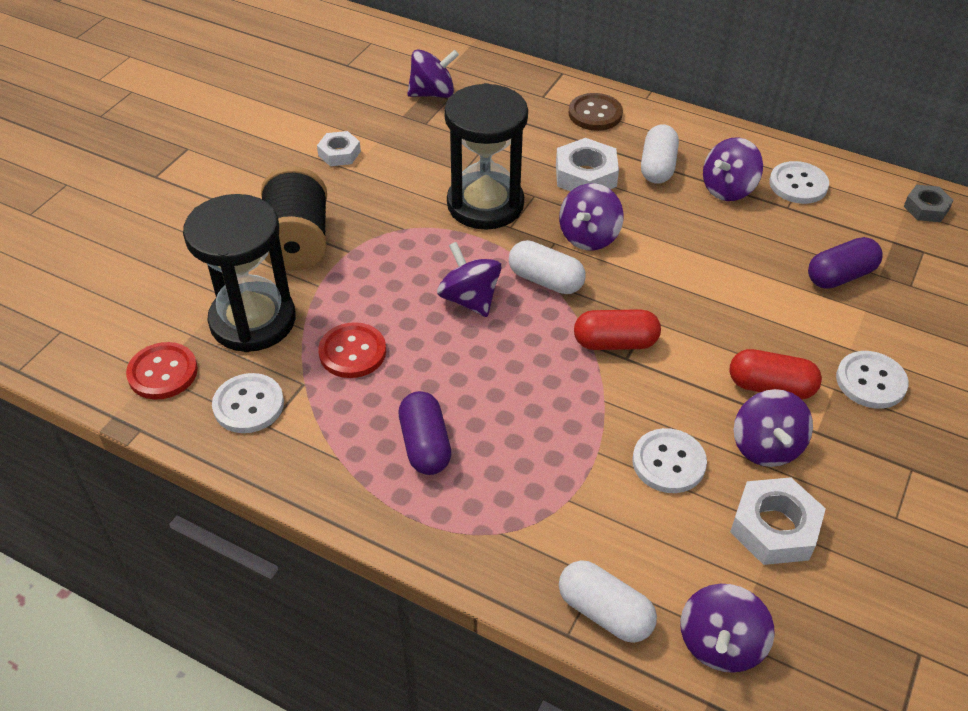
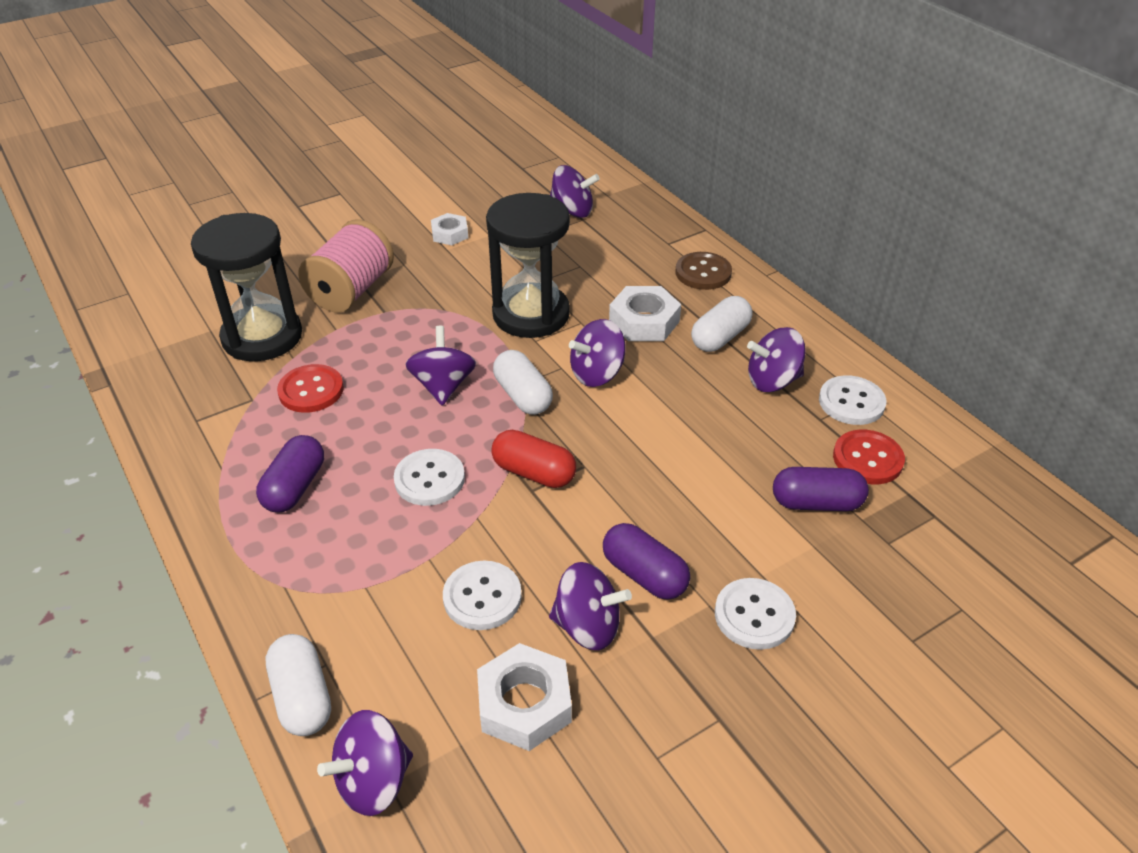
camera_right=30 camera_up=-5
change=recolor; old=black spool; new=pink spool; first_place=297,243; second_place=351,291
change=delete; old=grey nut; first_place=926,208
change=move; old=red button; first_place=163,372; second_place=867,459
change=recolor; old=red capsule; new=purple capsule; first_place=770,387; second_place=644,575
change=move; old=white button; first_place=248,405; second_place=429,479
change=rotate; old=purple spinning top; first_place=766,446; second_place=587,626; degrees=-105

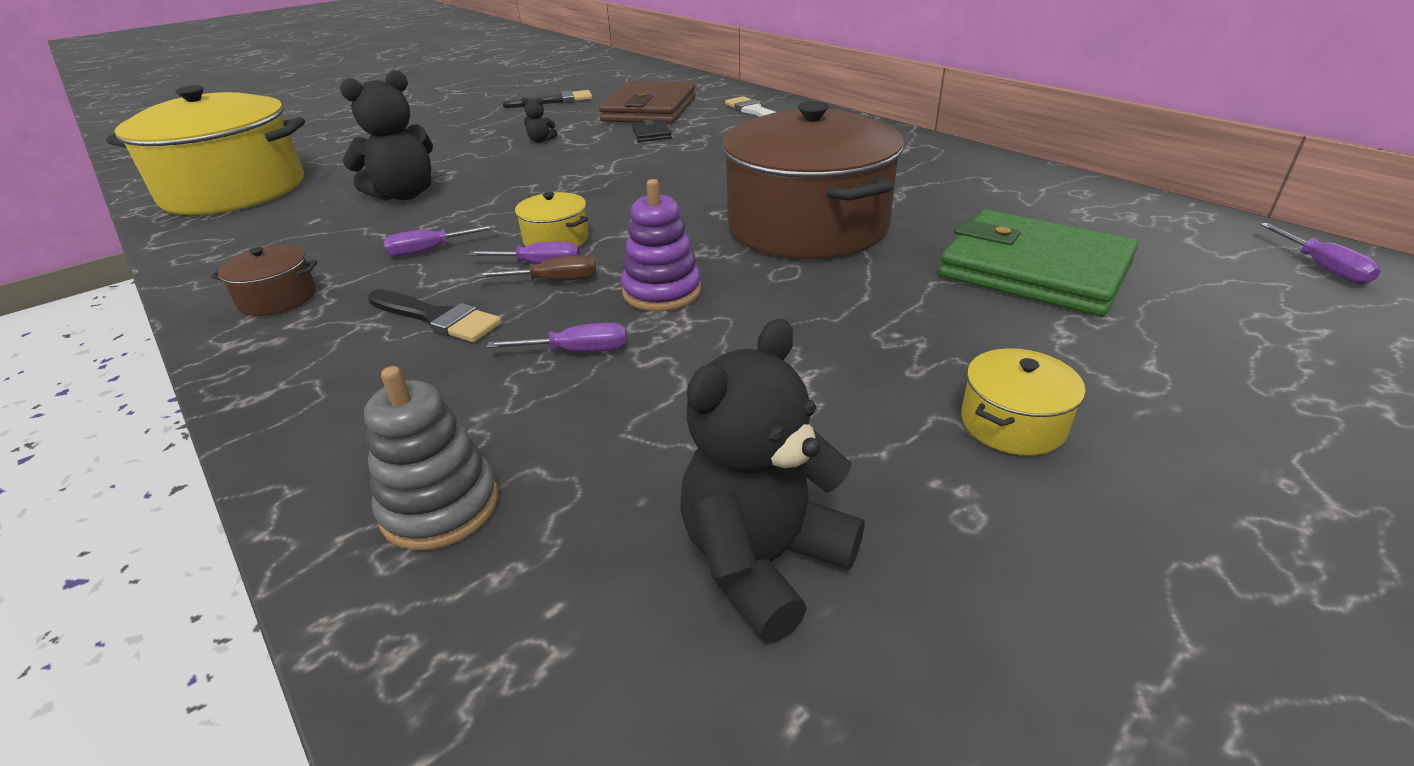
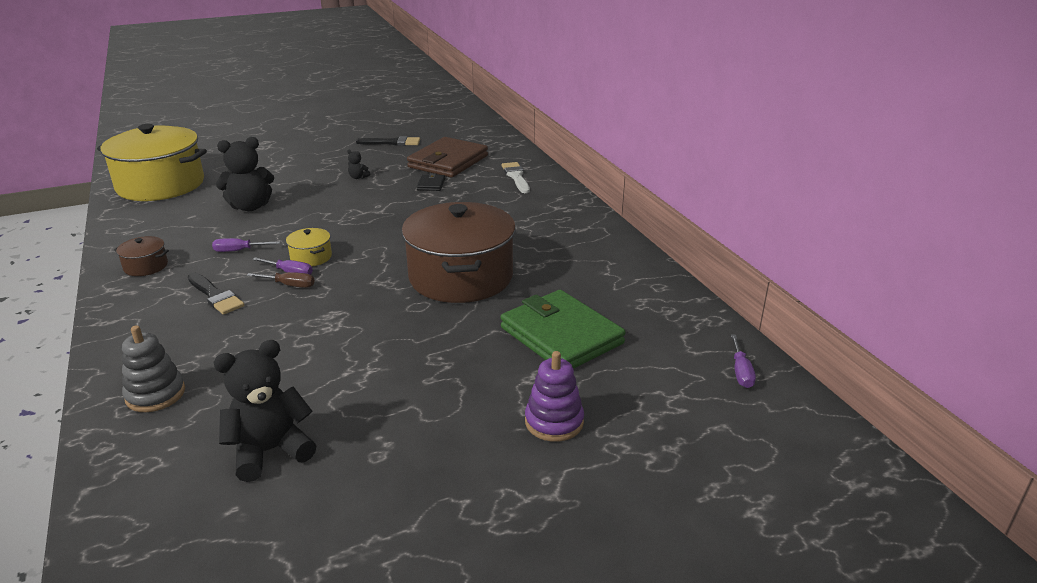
camera_right=15 camera_up=-5
change=move; old=purple stacking toy; first_place=662,292; second_place=554,422
change=delete; old=purple screwdriver; first_place=576,351
change=delete; old=yellow pot; first_place=1012,423

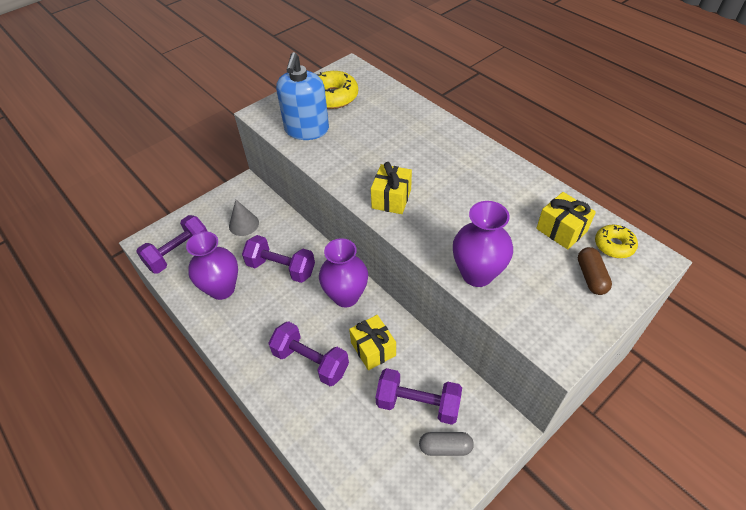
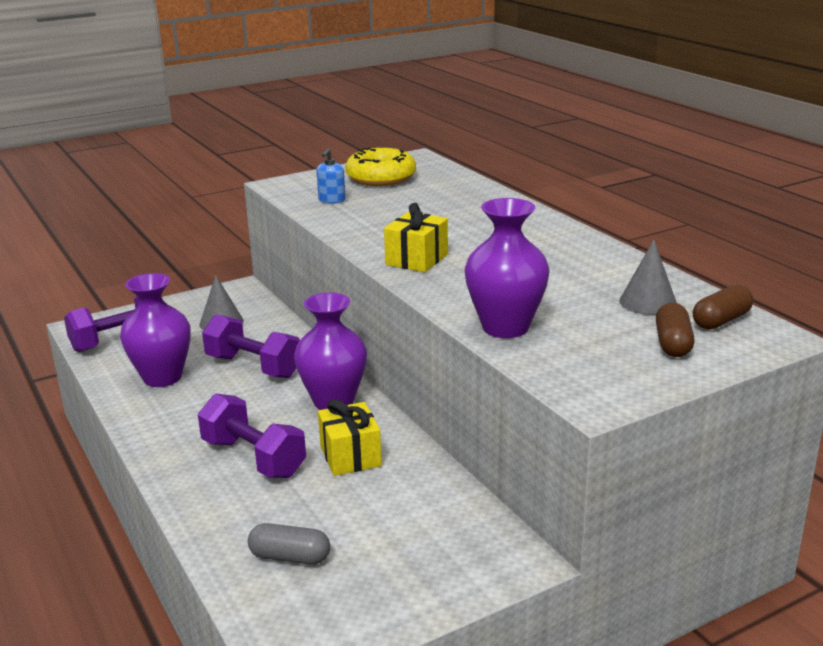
camera_right=10 camera_up=-25
change=resize; old=blue soap dispenser; first_place=306,130; second_place=331,200; factor=0.45
change=replace; old=yellow gift; new=grey cone; first_place=561,230; second_place=648,302
change=replace; old=yellow donut; new=brown capsule; first_place=614,245; second_place=721,321
change=delete; old=purple dumbbell; first_place=418,403
change=move; old=grey capsule; first_place=445,447; second_place=290,557

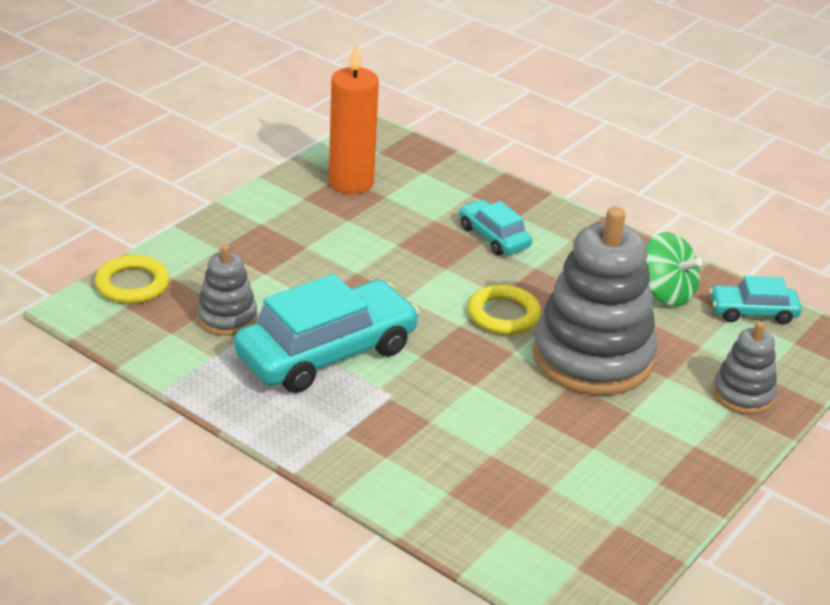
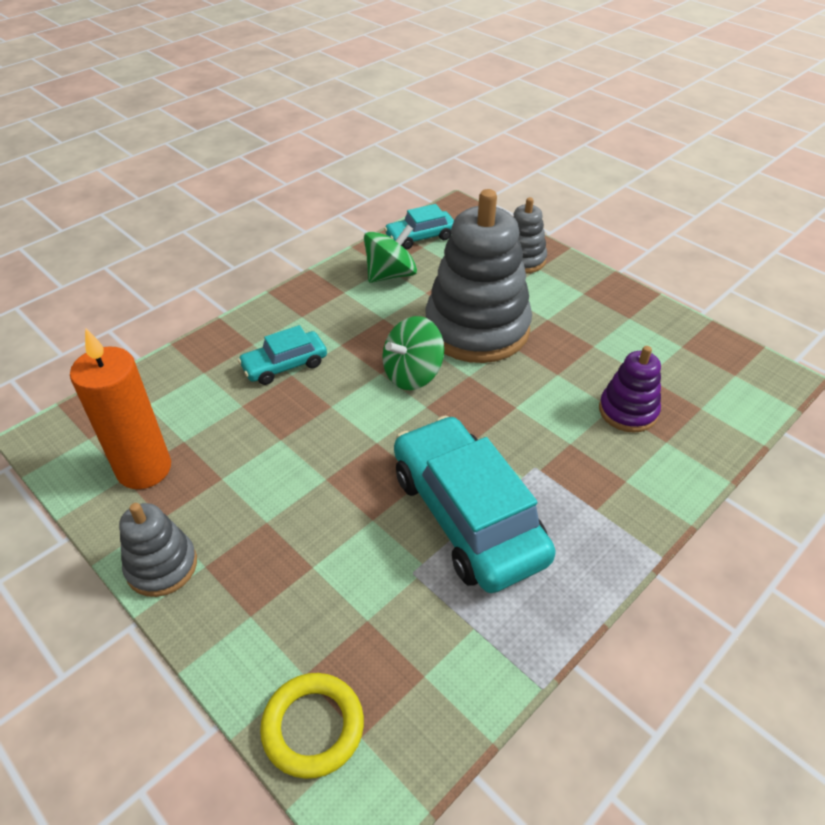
camera_right=-80 camera_up=10
change=move; old=grey stacking toy; first_place=227,318; second_place=162,566
change=rotate; old=turquoise car; first_place=752,312; second_place=420,237; degrees=60
change=replace; old=yellow ring; new=green spinning top; first_place=503,315; second_place=412,374
change=insert; new=purple stacking toy; second_place=628,411

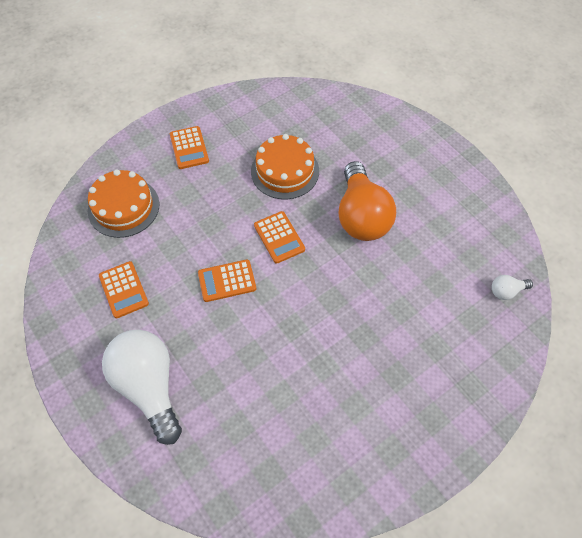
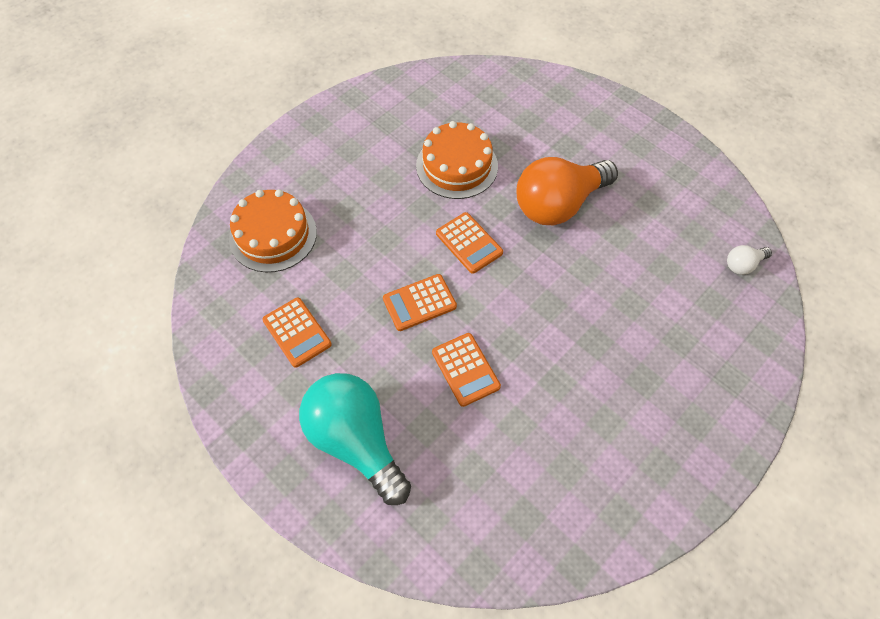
camera_right=-10 camera_up=0
change=move; old=orange calculator; first_place=189,148; second_place=465,369
change=rotate; old=orange light bulb; first_place=361,216; second_place=558,204; degrees=75
change=recolor; old=white light bulb; new=turquoise light bulb; first_place=149,386; second_place=356,441

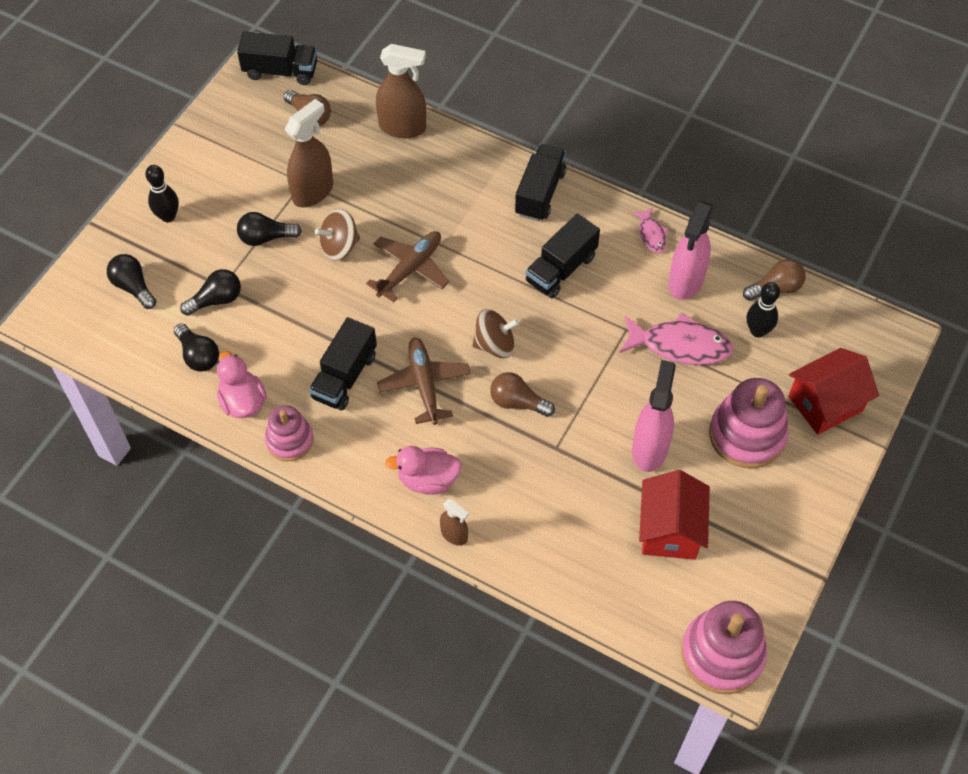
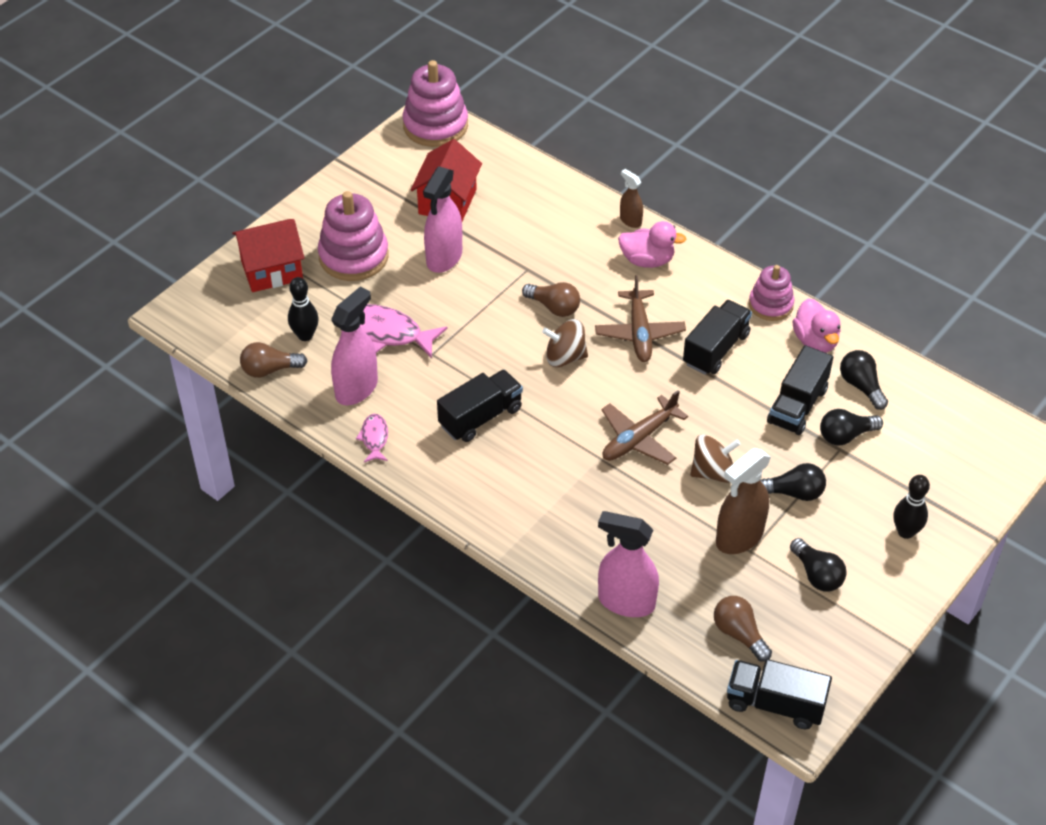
camera_right=-170 camera_up=-10
change=recolor; old=brown spray bottle; new=pink spray bottle; first_place=403,127; second_place=626,602
change=move; old=black truck; first_place=540,193; second_place=797,406
change=move; old=black light bulb; first_place=133,287; second_place=817,575

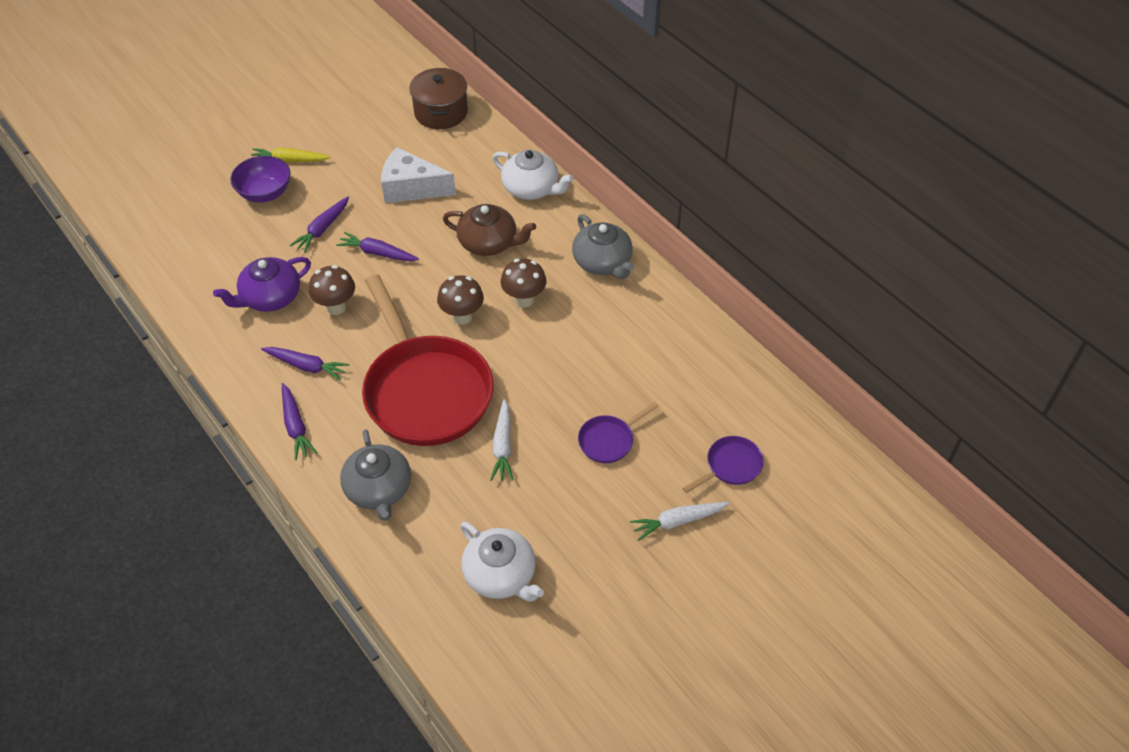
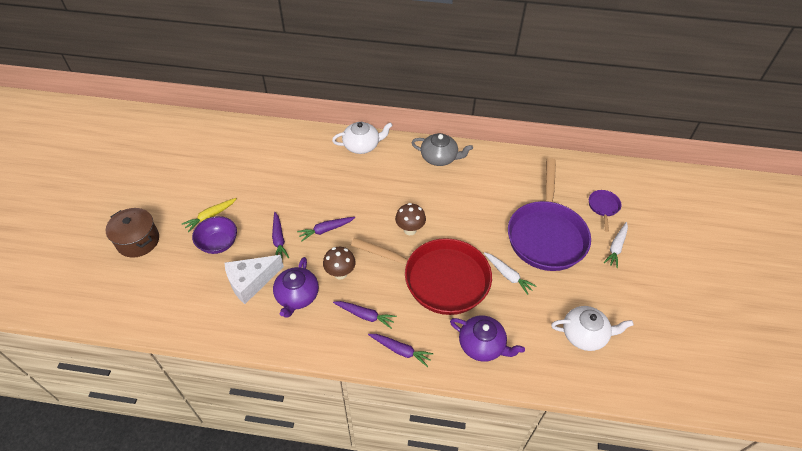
camera_right=-45 camera_up=0
change=move; old=brown pot; first_place=441,112; second_place=138,241
change=move; old=white cheese; first_place=411,188; second_place=251,282
change=delete; old=brown teapot; first_place=489,243
change=delete; old=brown mushroom; first_place=524,300
change=rotate; old=purple carrot; first_place=306,366; second_place=365,315; degrees=45
change=resize; old=purple pan; first_place=609,440; second_place=546,235; factor=2.41
change=recolor; old=grey teapot; new=purple teapot; first_place=379,489; second_place=482,345

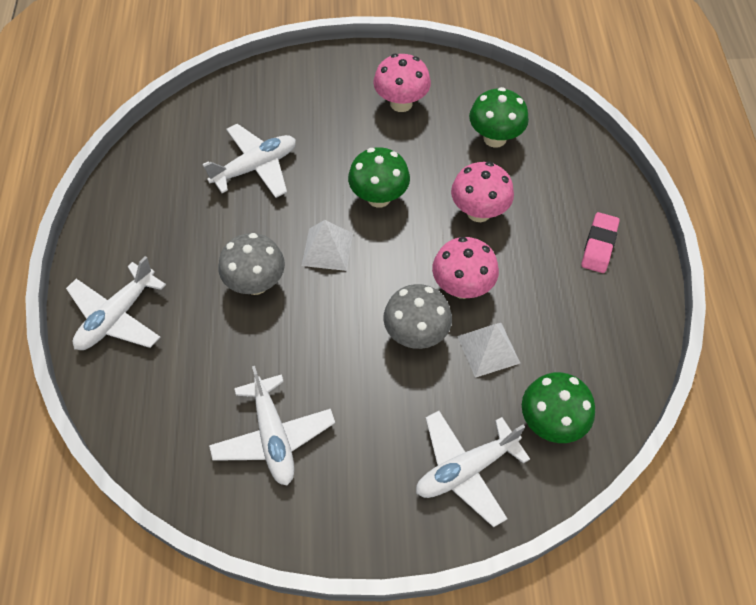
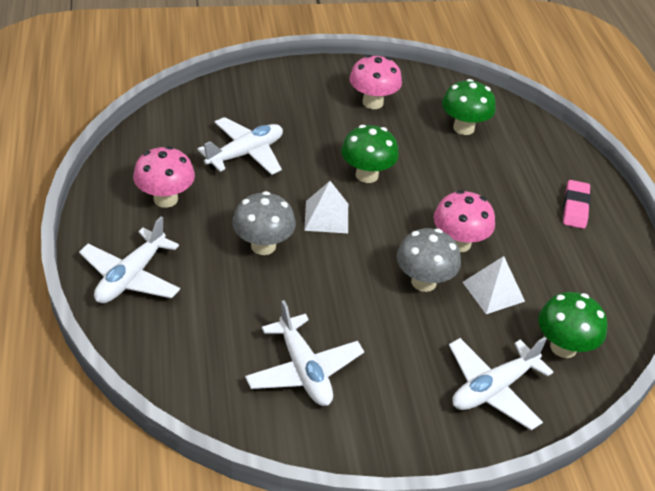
camera_right=-10 camera_up=-15
change=move; old=pink mushroom; first_place=478,212; second_place=165,199

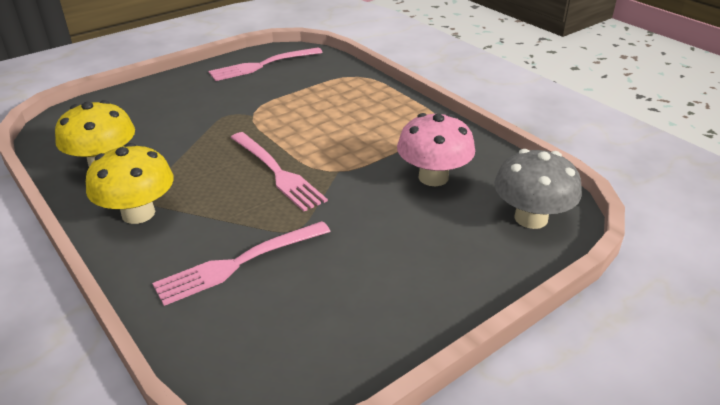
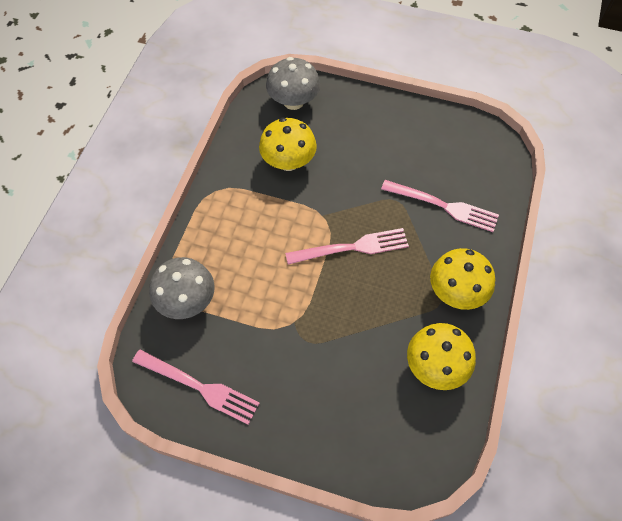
camera_right=-125 camera_up=25
change=recolor; old=pink mushroom; new=yellow mushroom; first_place=433,177; second_place=288,162
change=rotate; old=pink fork; first_place=277,172; second_place=352,247; degrees=60
change=insert; new=grey mushroom; second_place=187,301

